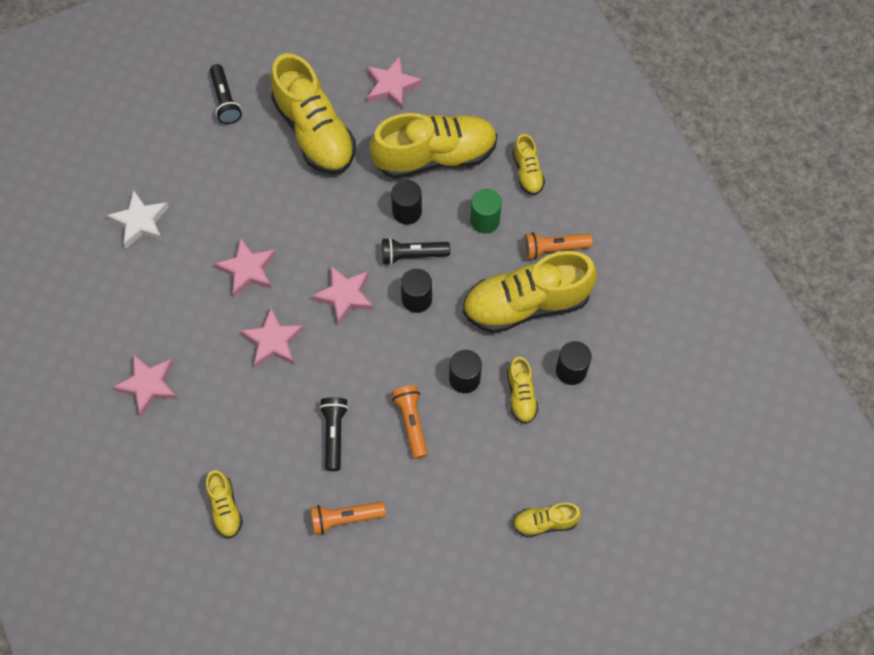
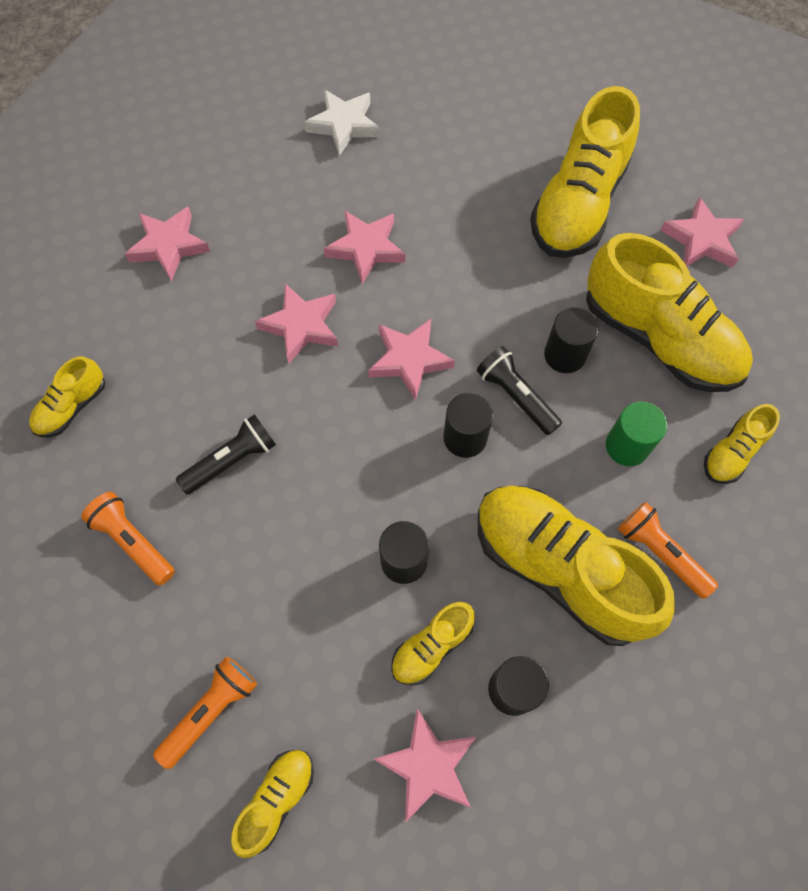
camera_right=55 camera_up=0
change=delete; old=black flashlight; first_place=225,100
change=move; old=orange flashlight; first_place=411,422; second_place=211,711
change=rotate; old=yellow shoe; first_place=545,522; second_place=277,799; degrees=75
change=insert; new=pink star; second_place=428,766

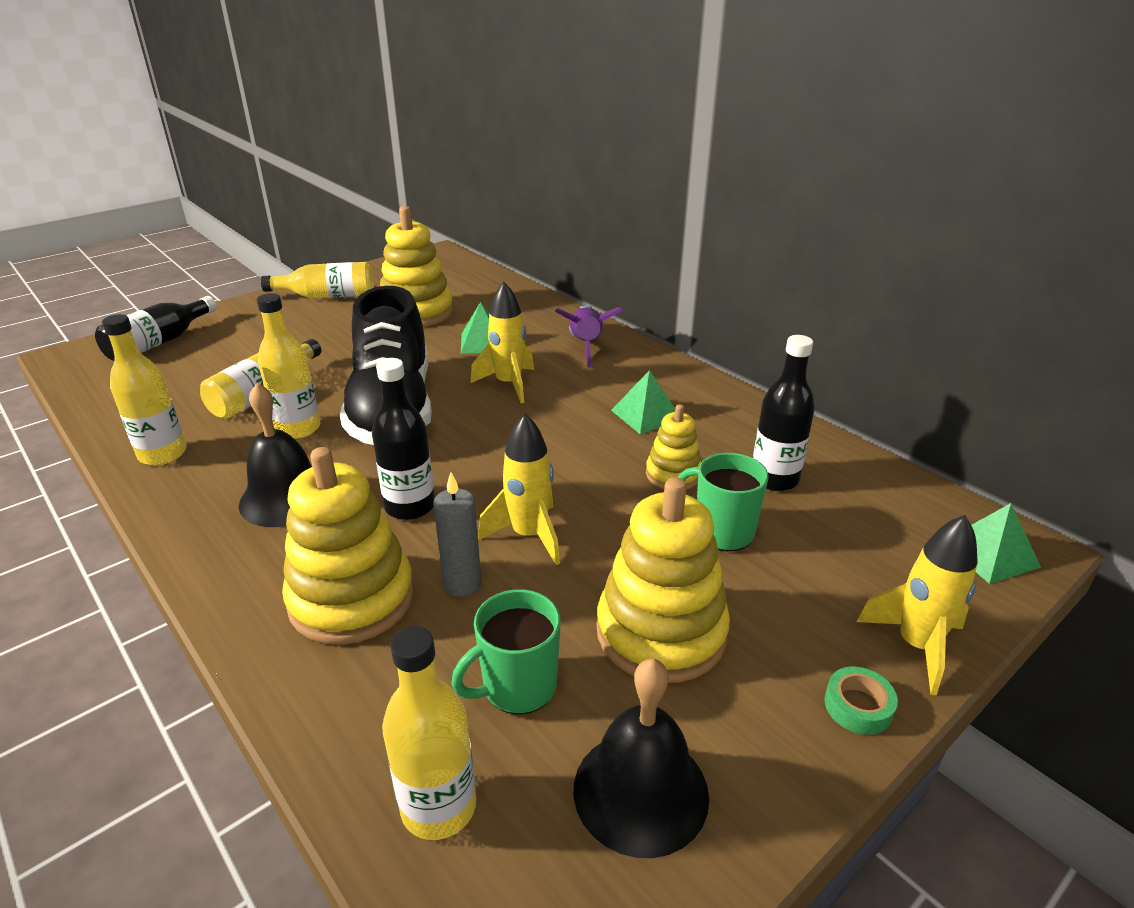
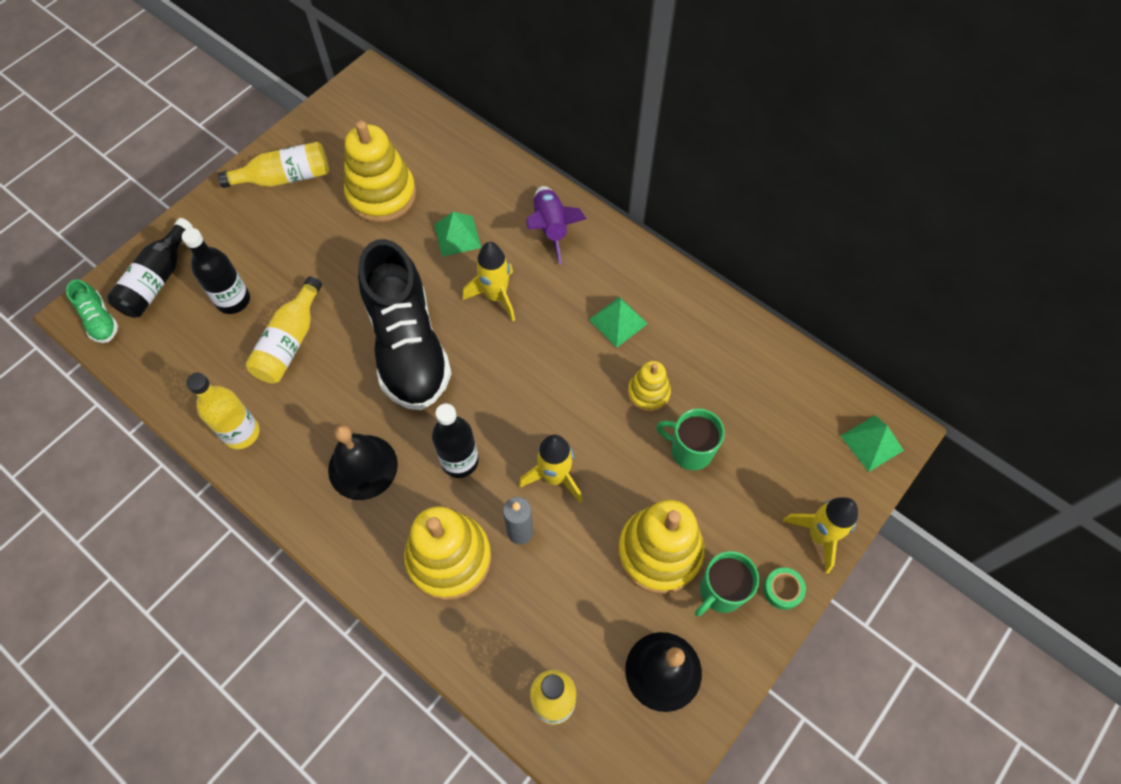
camera_right=-10 camera_up=30
change=delete; old=yellow bottle; first_place=298,428
change=move; old=black bottle; first_place=774,479; second_place=233,300
change=move; old=green mug; first_place=517,687; second_place=720,592
change=insert; new=green shoe; second_place=100,320

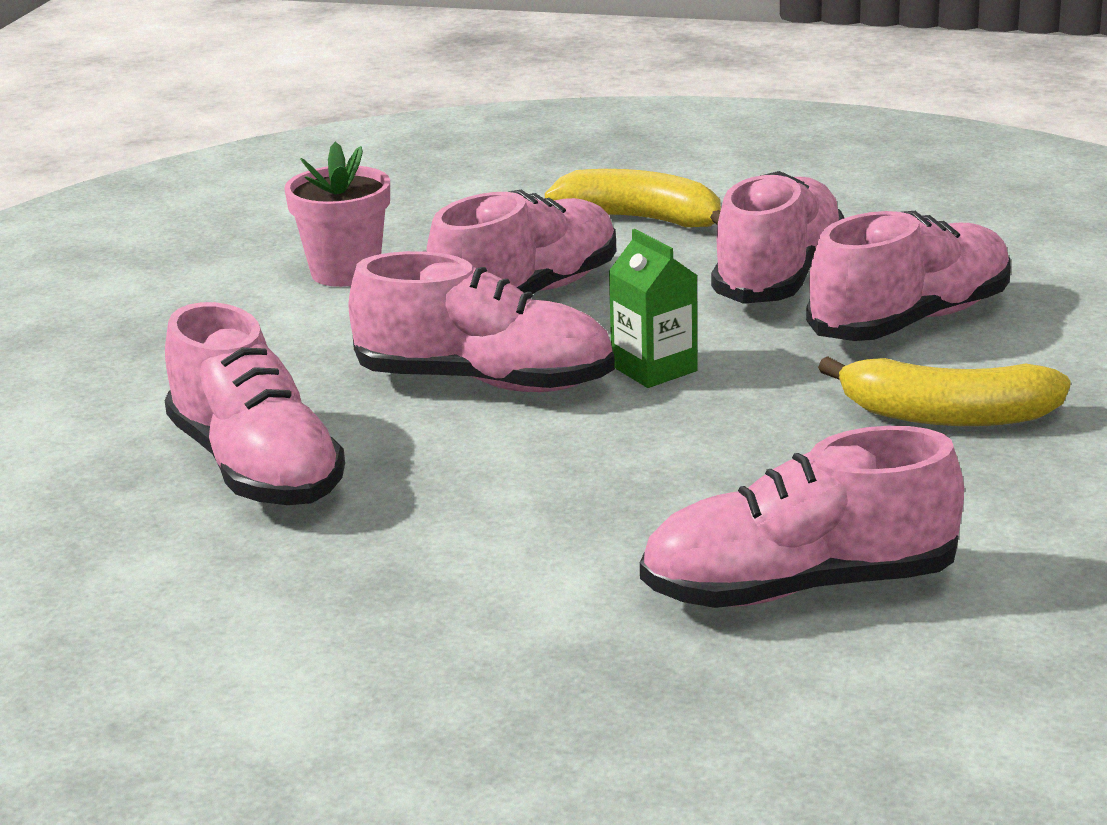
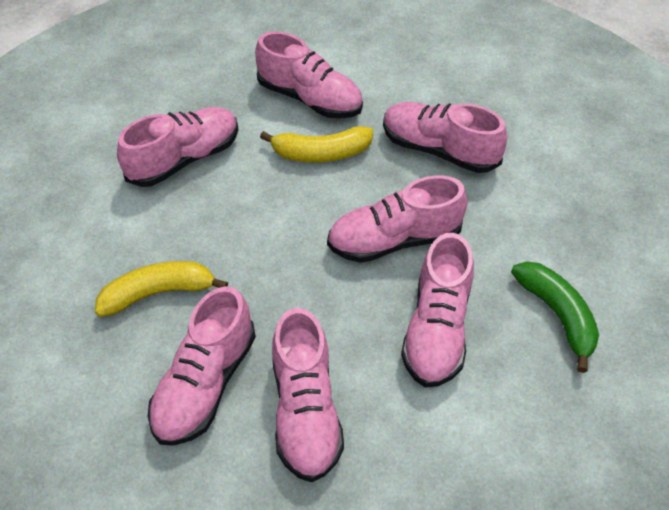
camera_right=150 camera_up=25
change=replace; old=pink flower pot; new=green banana; first_place=345,272; second_place=557,315
change=move; old=yellow banana; first_place=642,219; second_place=321,153
change=delete; old=green carton; first_place=654,369
change=insert; new=pink shoe; second_place=310,99

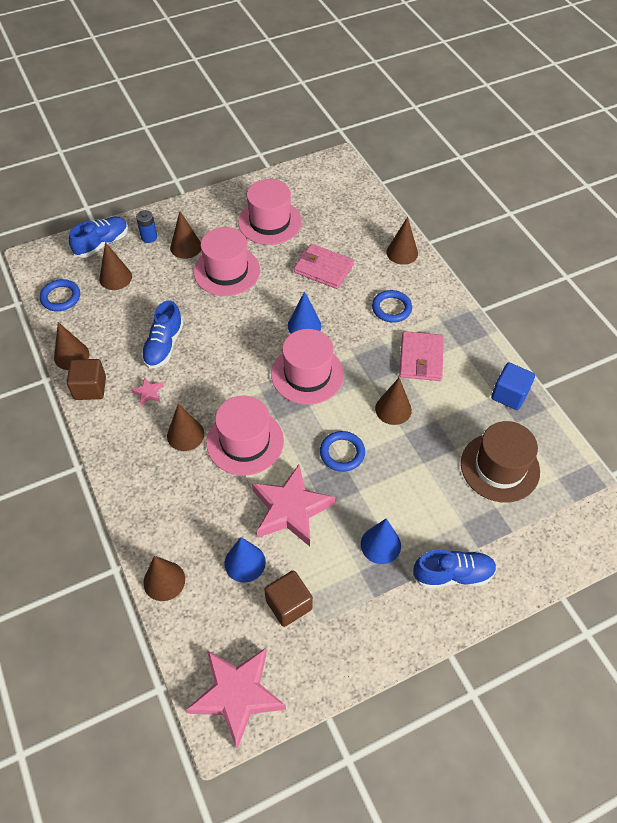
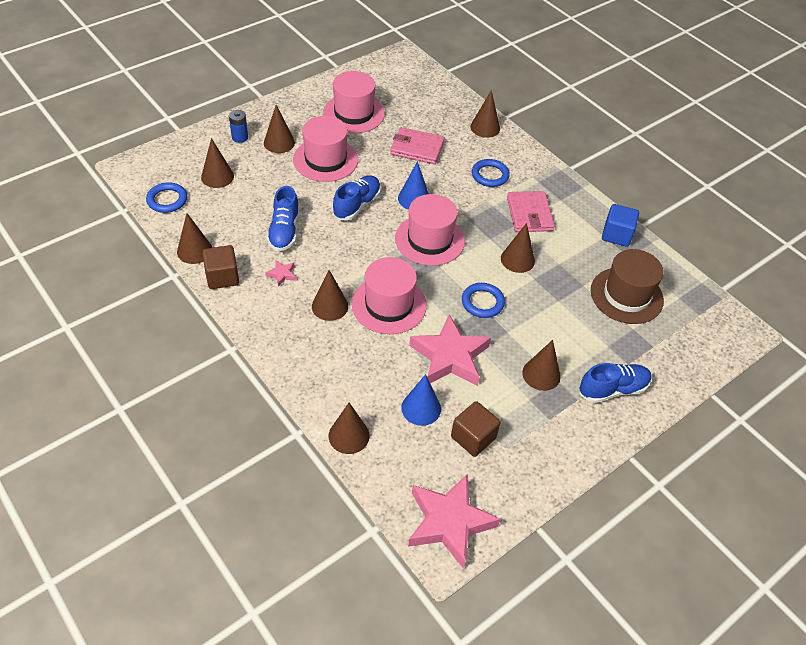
camera_right=-15 camera_up=-5
change=move; old=blue shoe; first_place=102,244; second_place=357,205
change=recolor; old=blue cone; new=brown cone; first_place=380,545; second_place=541,374

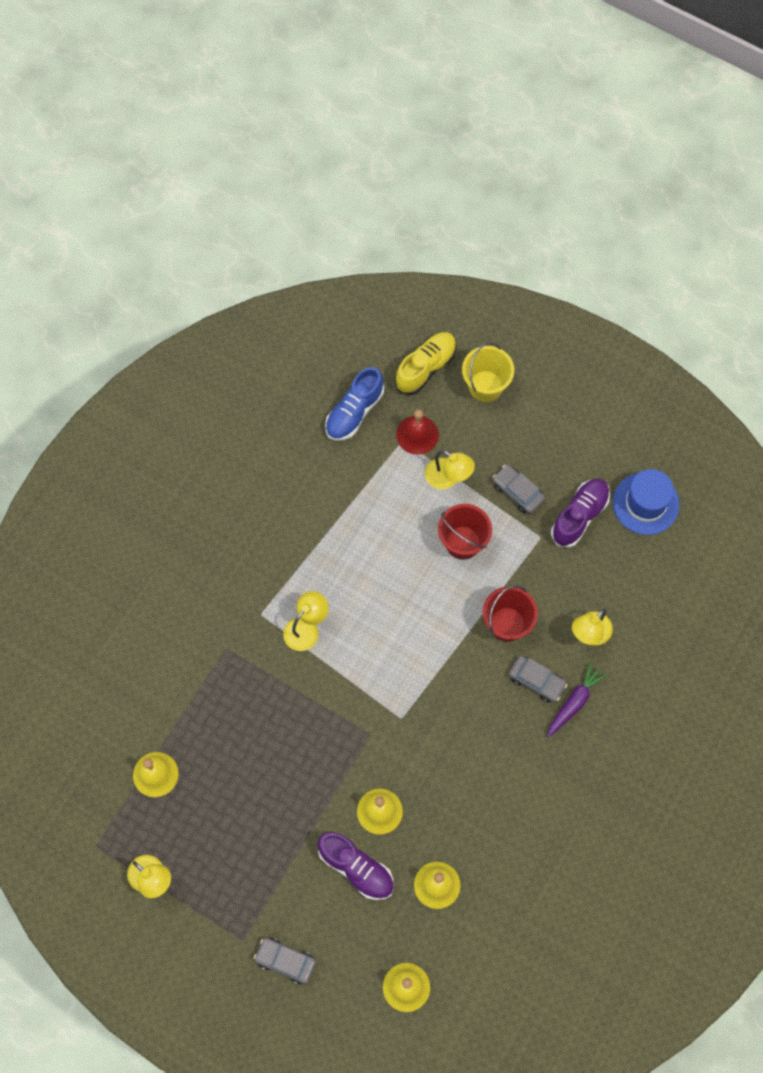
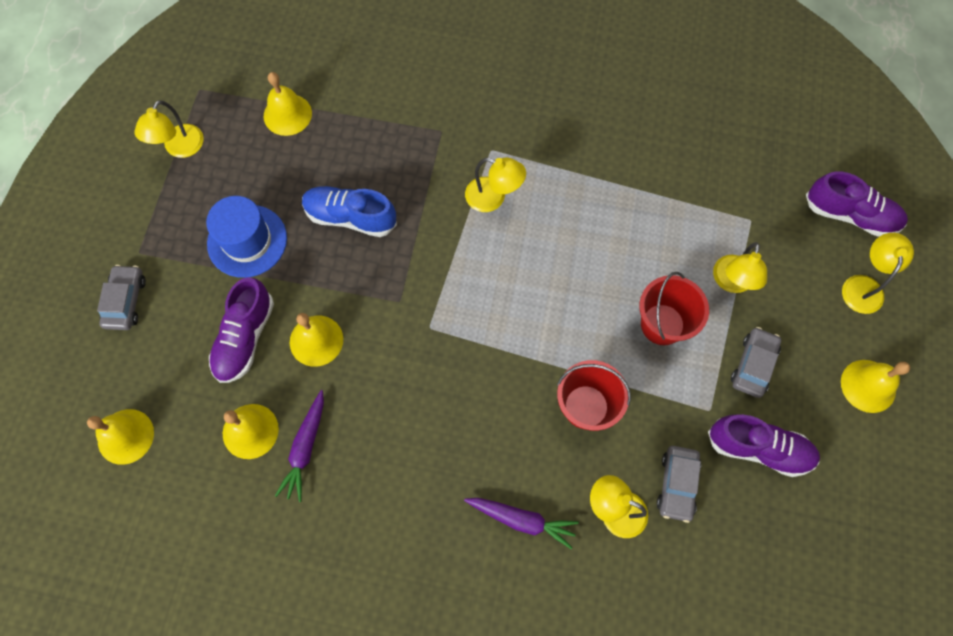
camera_right=70 camera_up=0
change=recolor; old=yellow shoe; new=purple shoe; first_place=426,367; second_place=850,215
change=replace; old=yellow bucket; new=yellow lamp; first_place=485,386; second_place=864,286
change=move; old=blue shoe; first_place=354,412; second_place=350,217
change=delete; old=red bell; first_place=417,434
change=move; old=blue hat; first_place=645,503; second_place=247,241
change=move; old=grey car; first_place=536,681; second_place=677,484
change=insert; new=yellow bell; second_place=868,386
change=insert; new=purple carrot; second_place=305,448

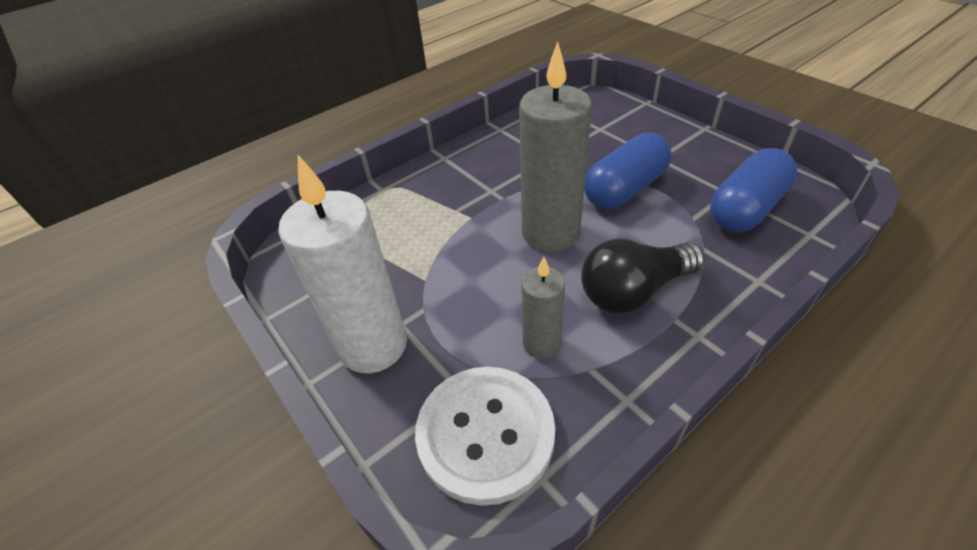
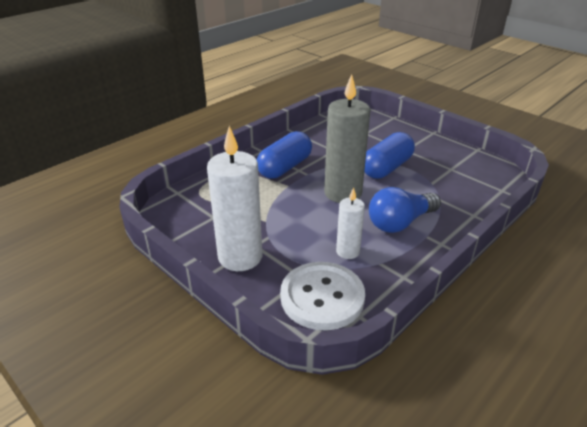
camera_right=-10 camera_up=-10
change=move; old=blue capsule; first_place=746,208; second_place=285,167
change=recolor; old=black light bulb; new=blue light bulb; first_place=633,291; second_place=400,222
change=recolor; old=grey candle; new=white candle; first_place=541,344; second_place=348,251

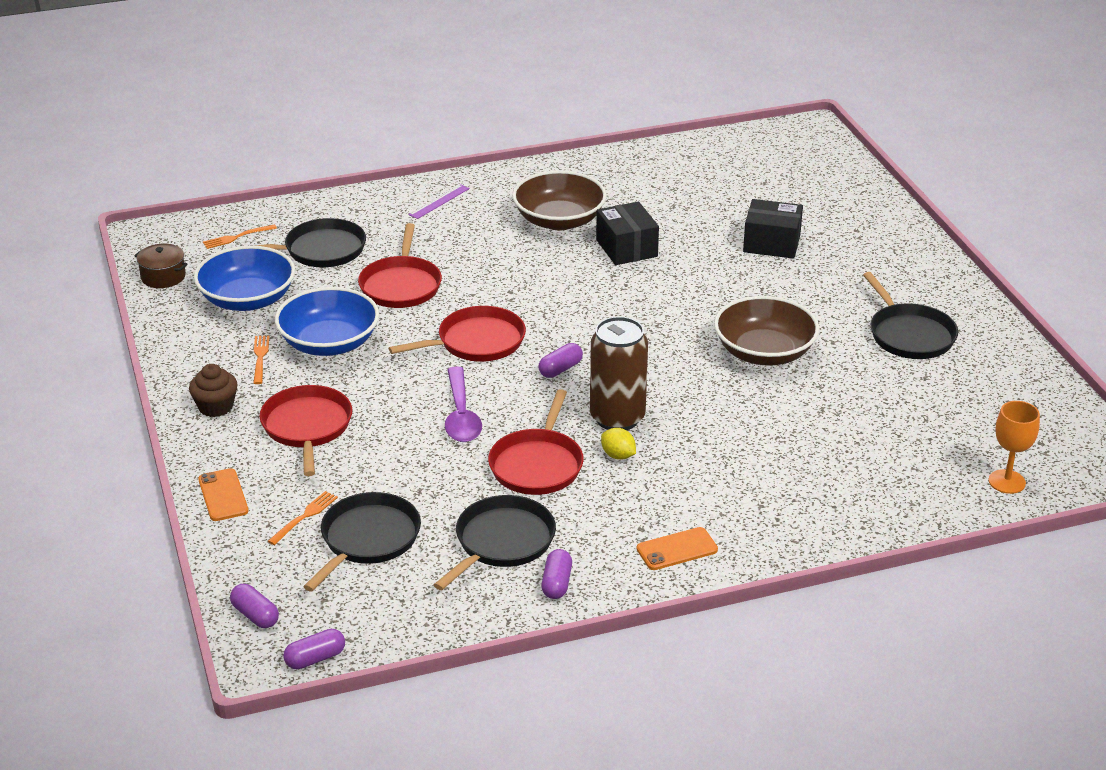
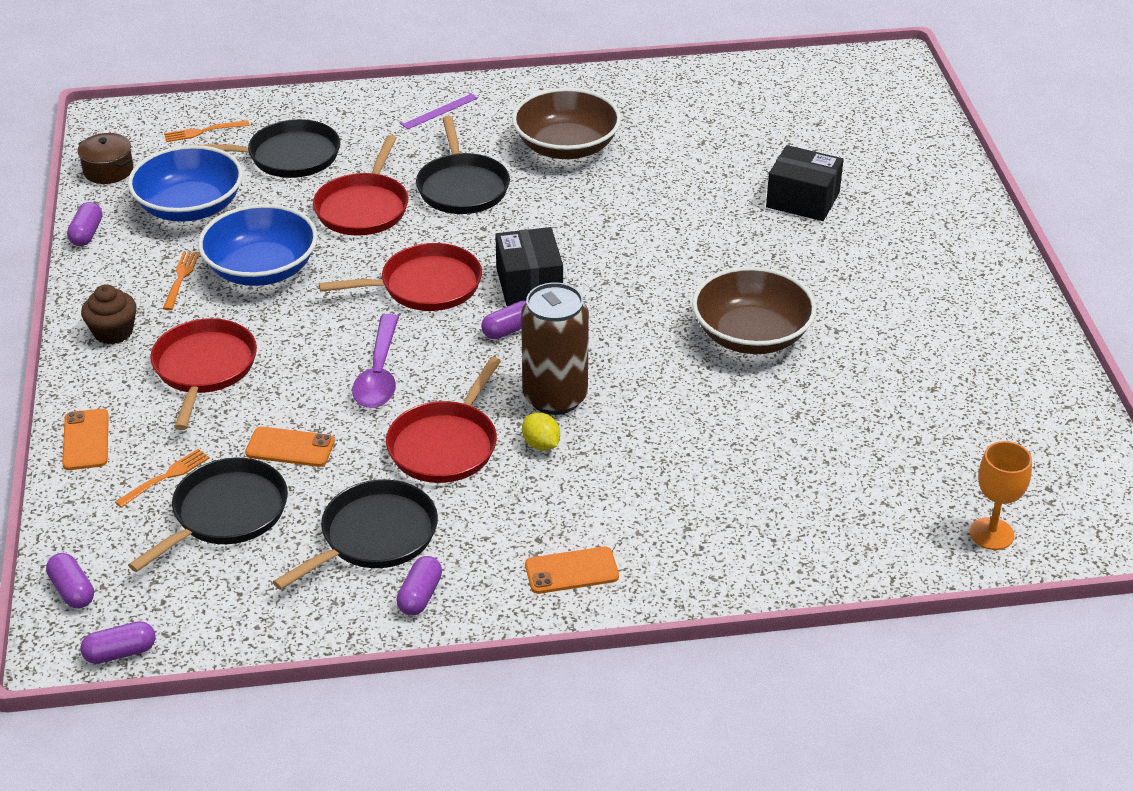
camera_right=10 camera_up=5
change=move; old=black box; first_place=626,248; second_place=529,284
change=move; old=black pan; first_place=909,335; second_place=462,187
change=insert; new=purple capsule; second_place=87,234
change=insert; new=orange phone; second_place=290,447

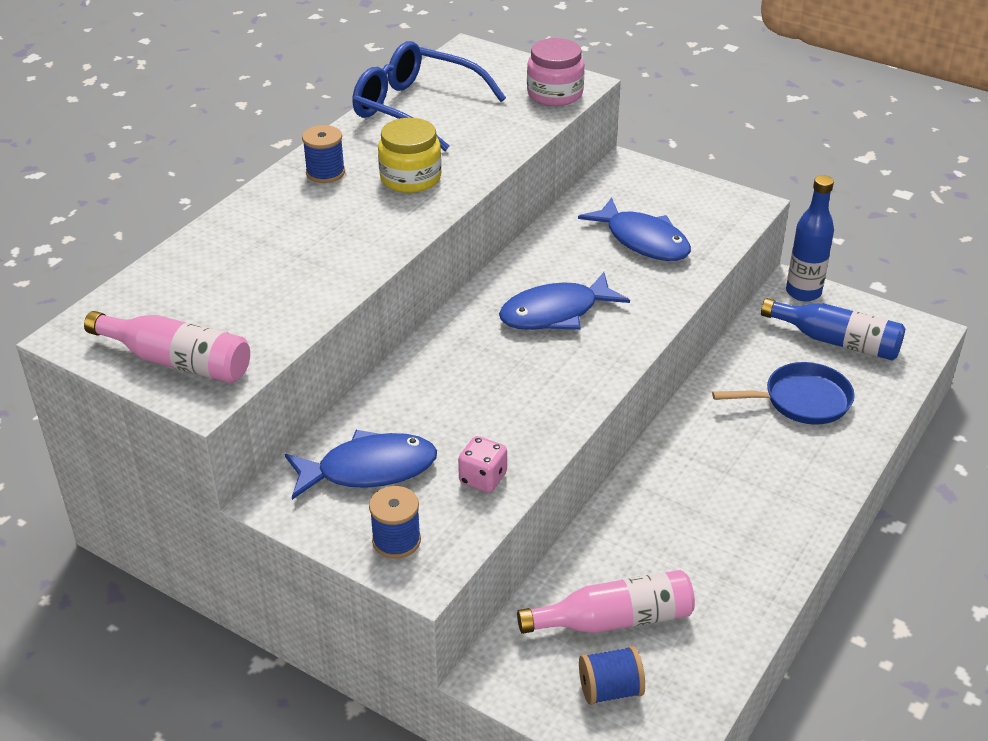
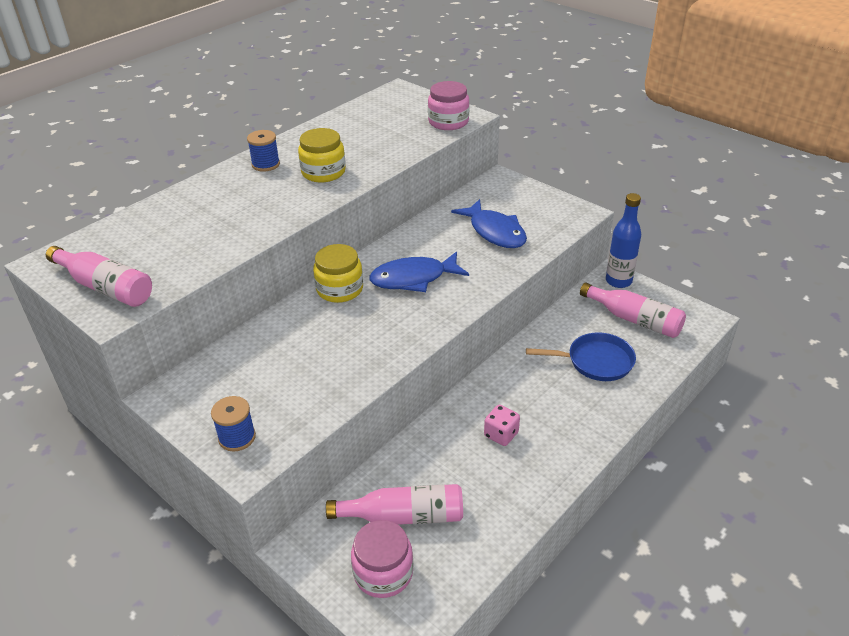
camera_right=10 camera_up=0
change=delete; old=blue glasses; first_place=416,108
change=recolor; old=blue bottle; new=pink bottle; first_place=836,341; second_place=634,319
change=delete; old=blue fish; first_place=369,469
change=move; old=pink dice; first_place=483,478; second_place=501,434
change=replace; old=blue spool; new=pink jar; first_place=610,690; second_place=383,572
change=insert; new=yellow jar; second_place=339,289

